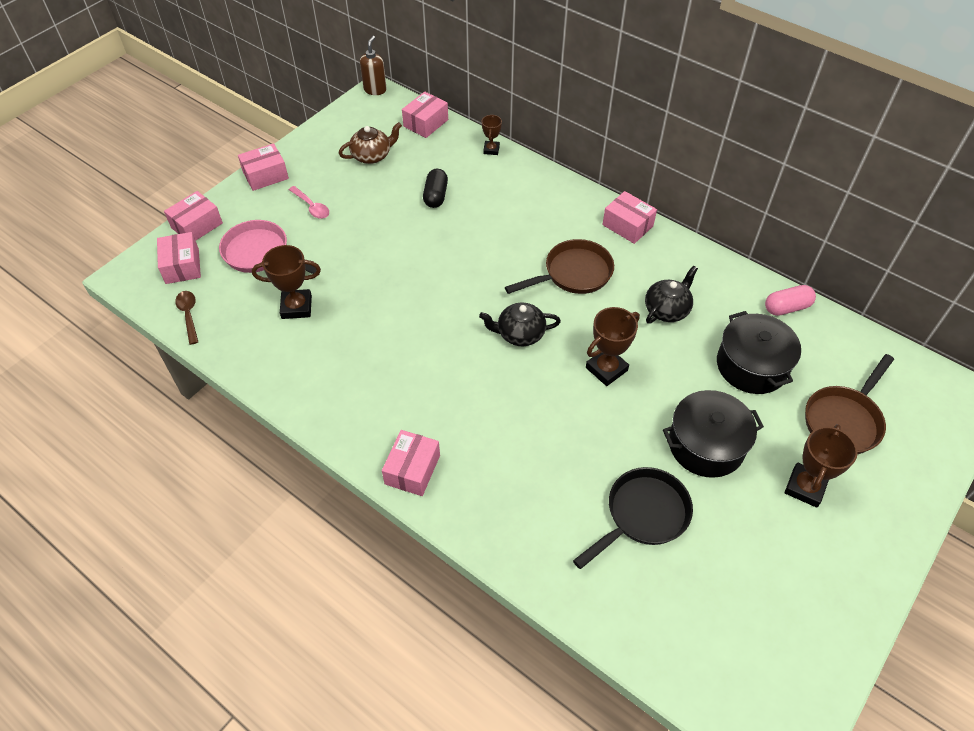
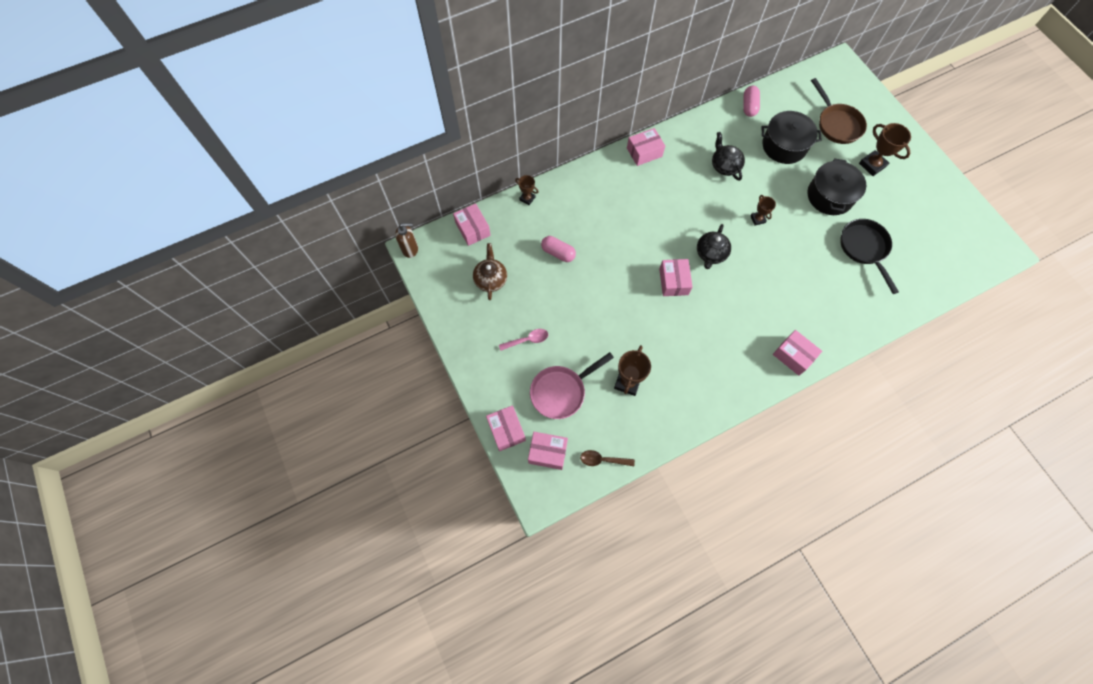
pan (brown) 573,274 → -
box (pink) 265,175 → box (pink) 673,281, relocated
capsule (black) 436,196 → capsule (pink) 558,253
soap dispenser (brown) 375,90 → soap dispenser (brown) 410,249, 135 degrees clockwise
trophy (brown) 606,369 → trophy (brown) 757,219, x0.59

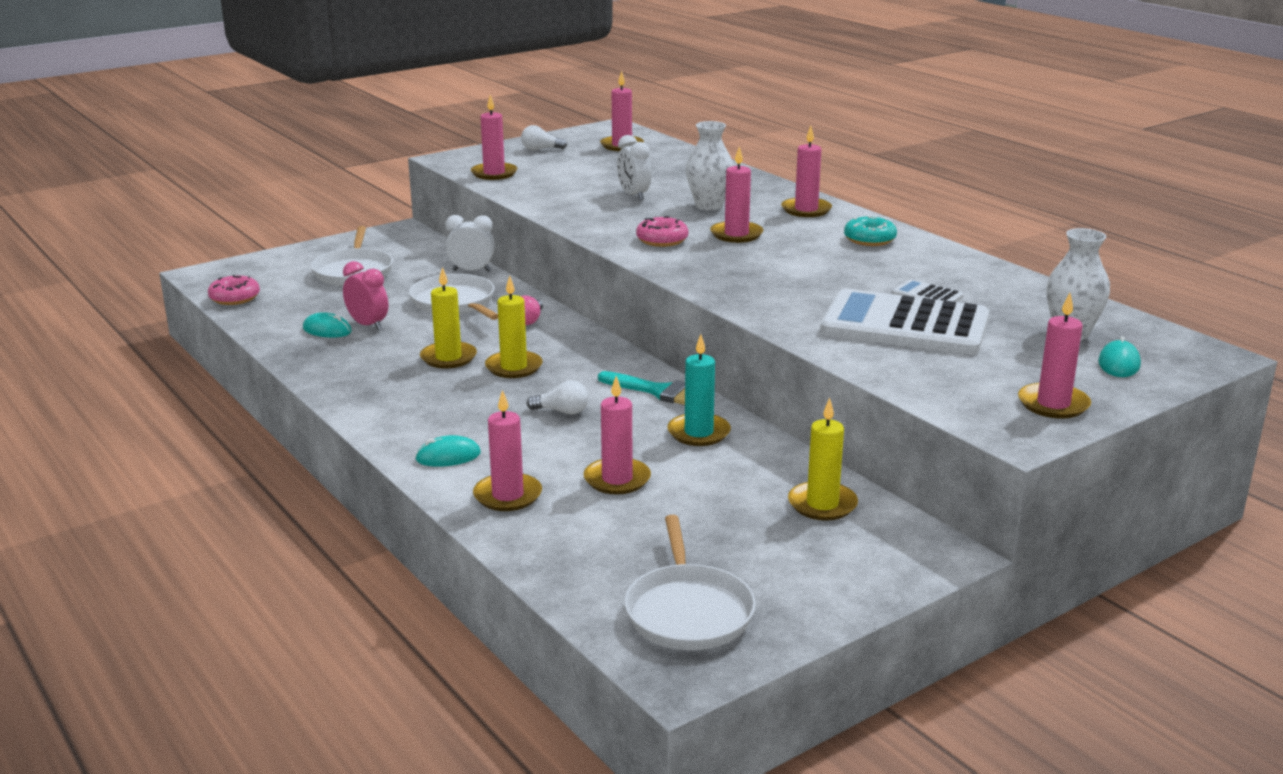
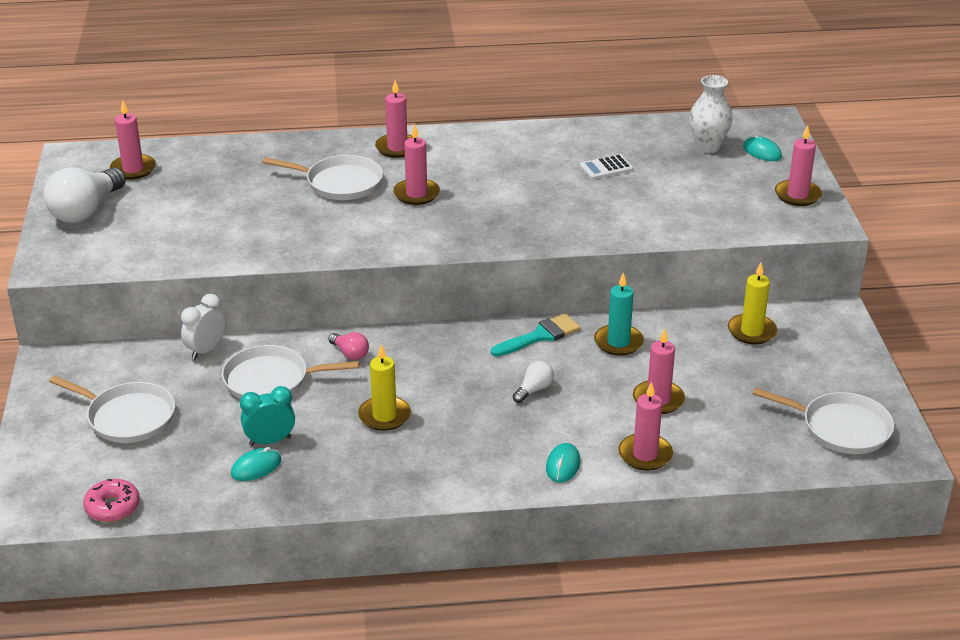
candle (pink) 494,173 → -
candle (yellow) 514,367 → -
clock (white) 633,195 → -
donut (pink) 662,240 → -
calculator (white) 905,325 → -
donut (turquoise) 869,239 → -
vase (white) 709,206 → pan (white) 340,183
clock (pink) 368,325 → clock (turquoise) 270,441
light bulb (white) 540,149 → light bulb (white) 86,211, x2.08

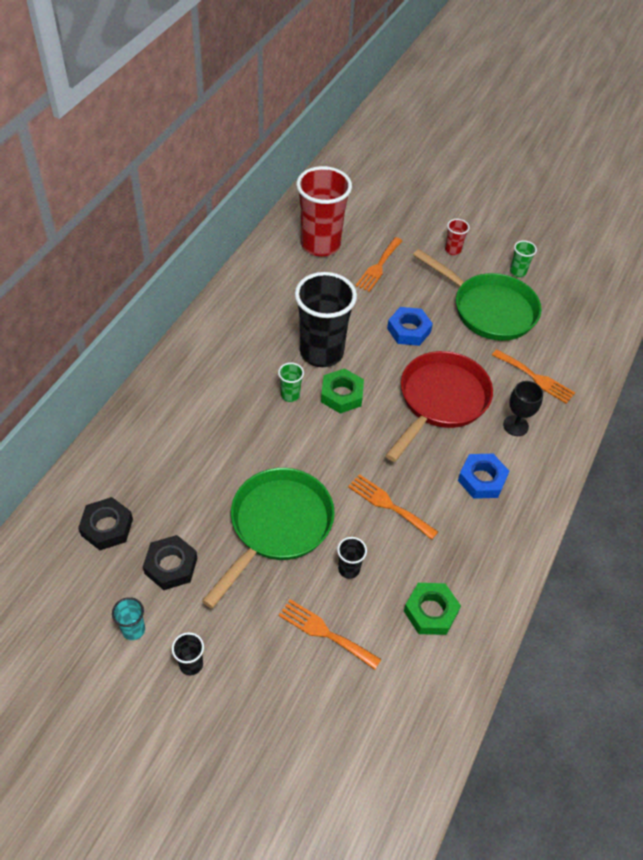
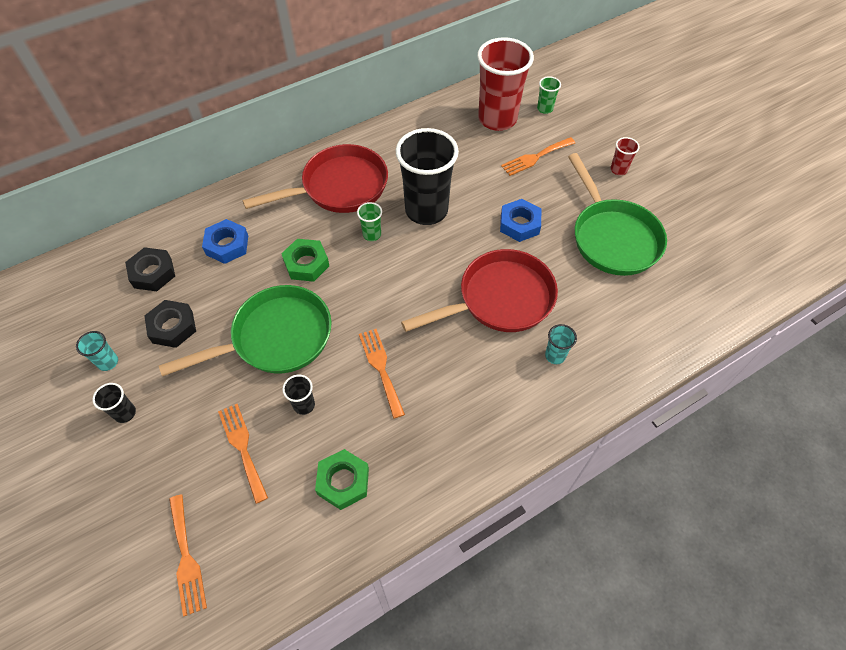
- → pan (red) 339,187
nut (green) 341,395 → nut (green) 306,264, relocated
nut (blue) 481,479 → nut (blue) 227,245, relocated
fork (orange) 535,378 → fork (orange) 186,558, relocated
cup (green) 518,272 → cup (green) 545,109, relocated
goblet (black) 515,425 → cup (turquoise) 555,355

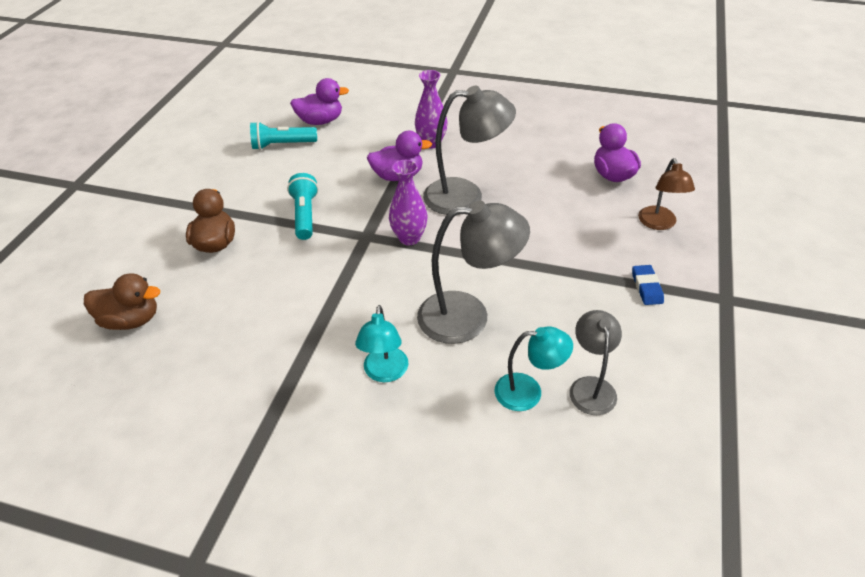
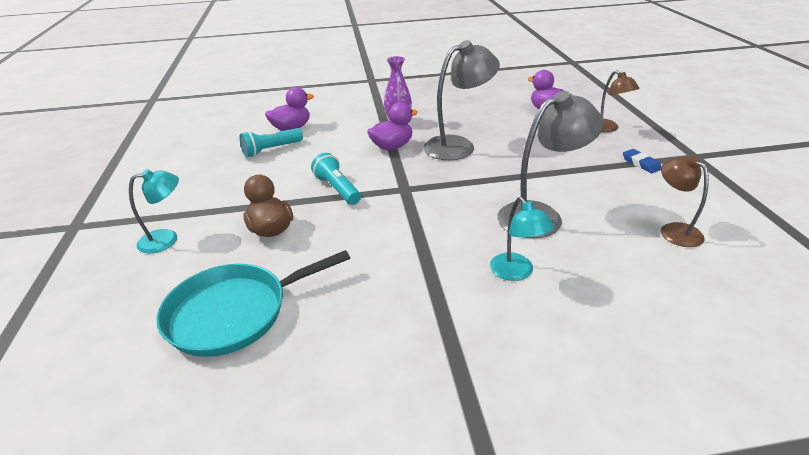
vase (purple) 409,238 → -
lamp (turquoise) 528,392 → lamp (turquoise) 166,239, relocated
duck (brown) 131,320 → pan (turquoise) 233,313
lamp (grey) 591,387 → lamp (brown) 674,230

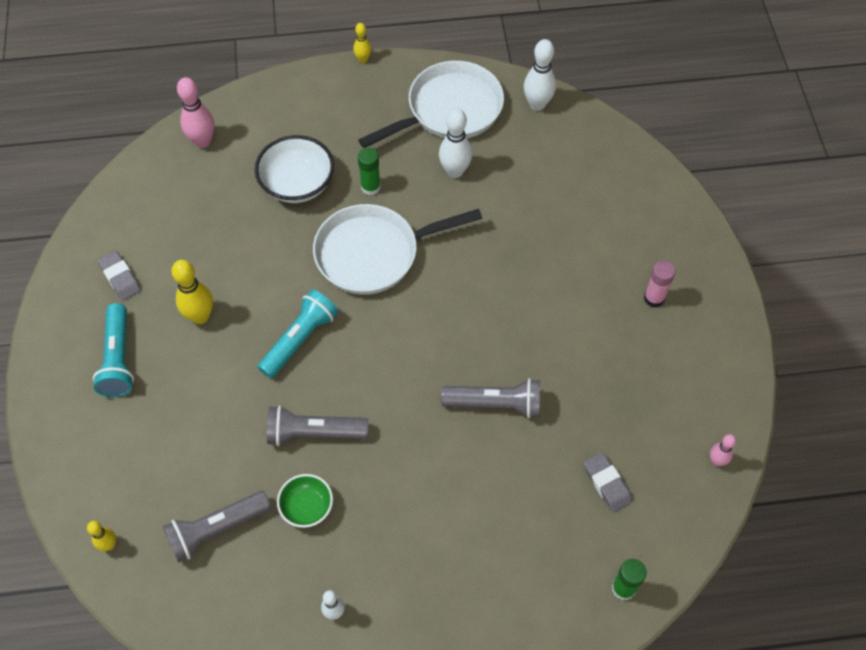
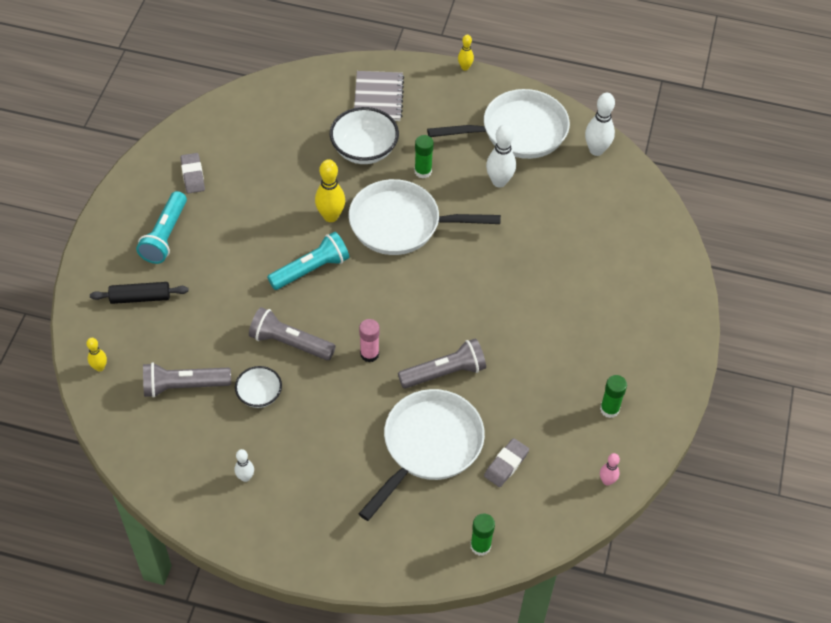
bowling pin (pink) 202,141 → -
- → rolling pin (black) 140,297
- → notebook (grey) 378,97
- → pan (white) 429,446
- → glue stick (green) 609,409
bowling pin (yellow) 200,316 → bowling pin (yellow) 330,216, relocated
glue stick (pink) 654,298 → glue stick (pink) 369,354, relocated
bowl (green) 307,507 → bowl (white) 259,395
flashlight (grey) 495,404 → flashlight (grey) 444,372, 45 degrees counterclockwise
eraser (grey) 606,483 → eraser (grey) 506,464, 45 degrees clockwise

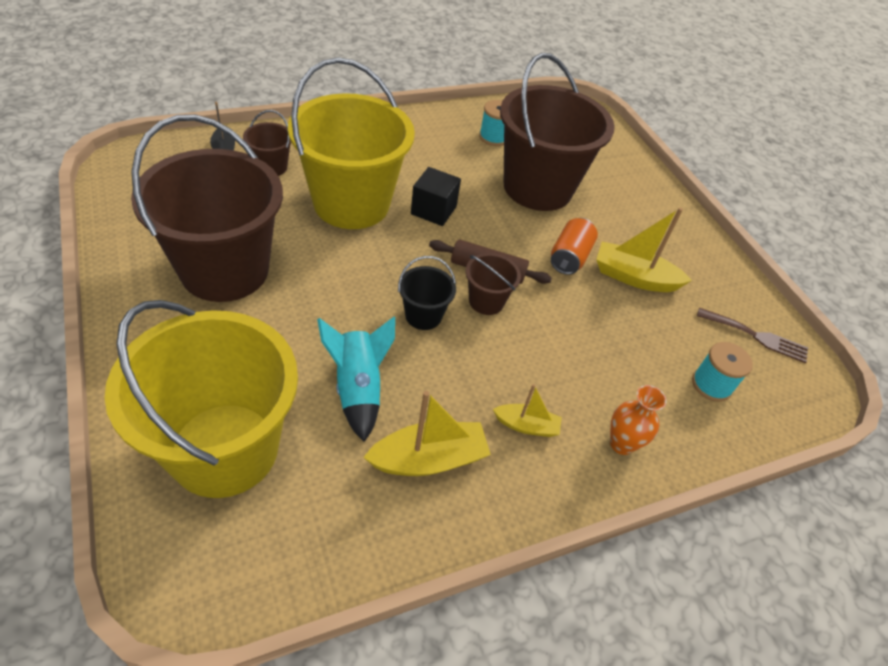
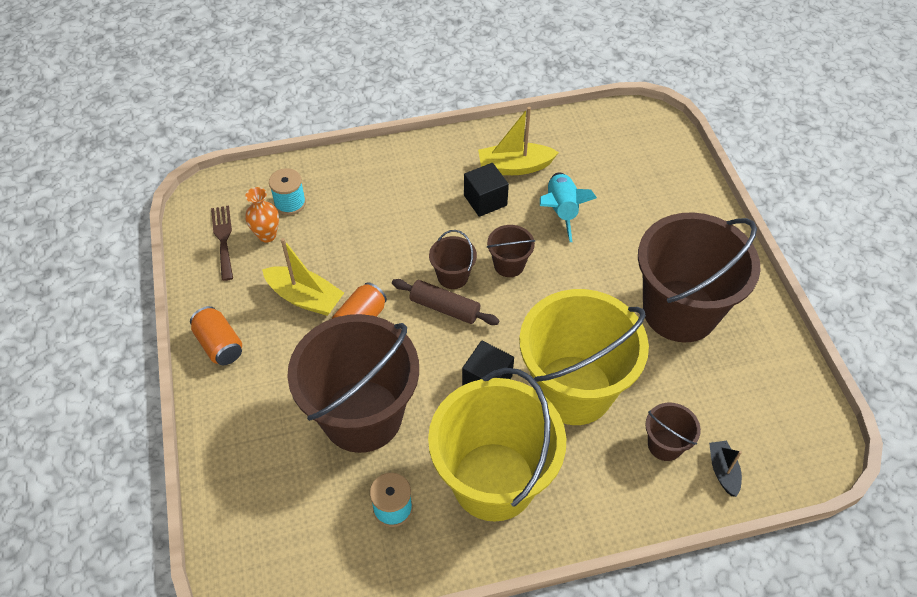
boat (yellow) 526,426 → -
- → can (orange) 219,345
- → cube (black) 485,200
bucket (yellow) 224,449 → bucket (yellow) 493,481, relocated
vase (orange) 621,444 → vase (orange) 267,235, relocated
bucket (black) 423,315 → bucket (brown) 509,265
fork (brown) 756,336 → fork (brown) 223,239, 45 degrees clockwise

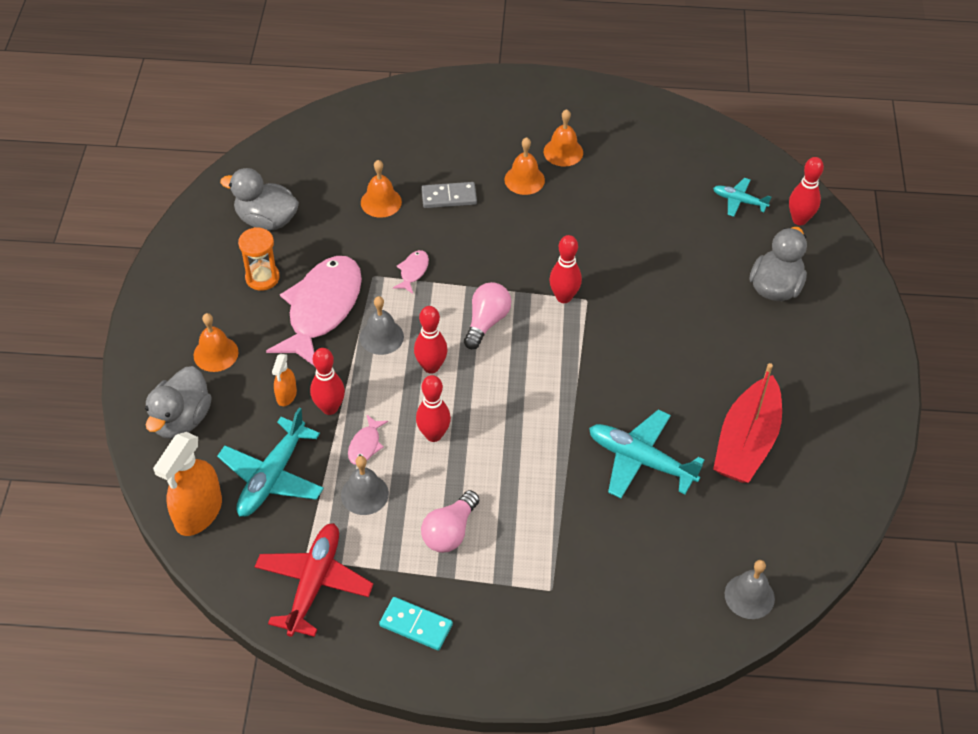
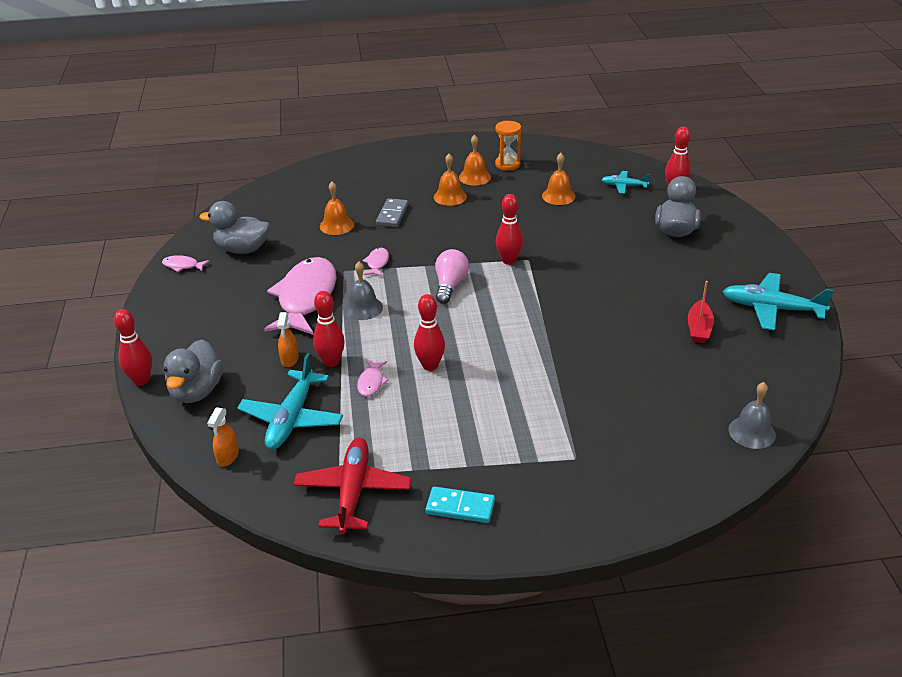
bell (grey) 364,494 → -
light bulb (pink) 450,532 → -
- → fish (pink) 182,266
bell (orange) 216,353 → bell (orange) 558,196, relocated
hourglass (orange) 262,278 → hourglass (orange) 507,164, relocated
bowling pin (red) 431,367 → bowling pin (red) 141,380, relocated
plane (turquoise) 640,460 → plane (turquoise) 771,309, relocated
domino (grey) 449,197 → domino (grey) 392,215, 60 degrees counterclockwise
spray bottle (orange) 198,513 → spray bottle (orange) 227,457, x0.52
boat (red) 746,442 → boat (red) 699,328, x0.54

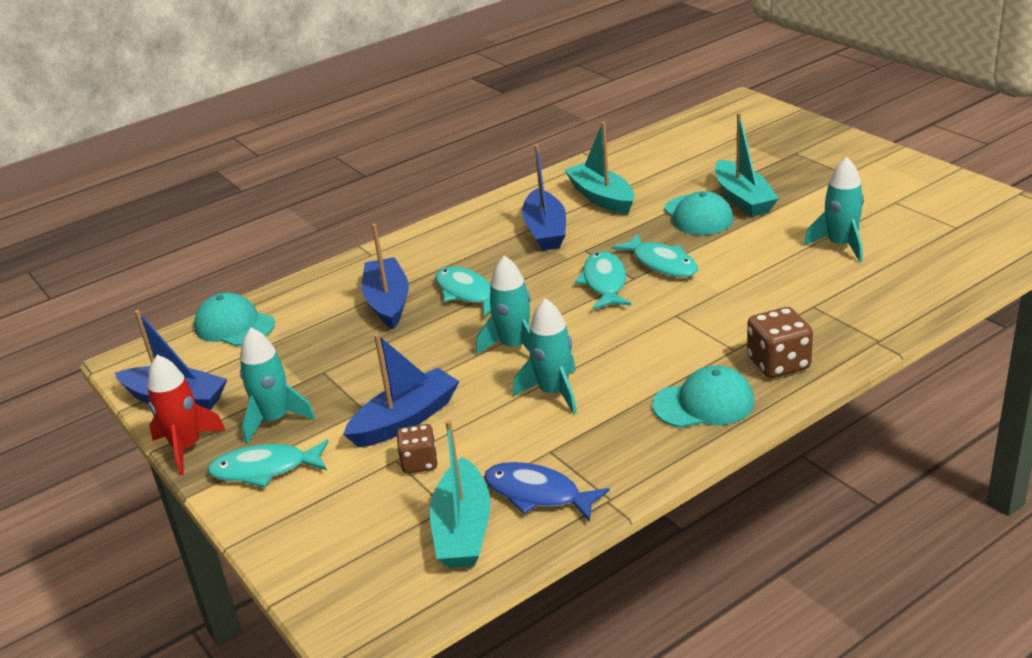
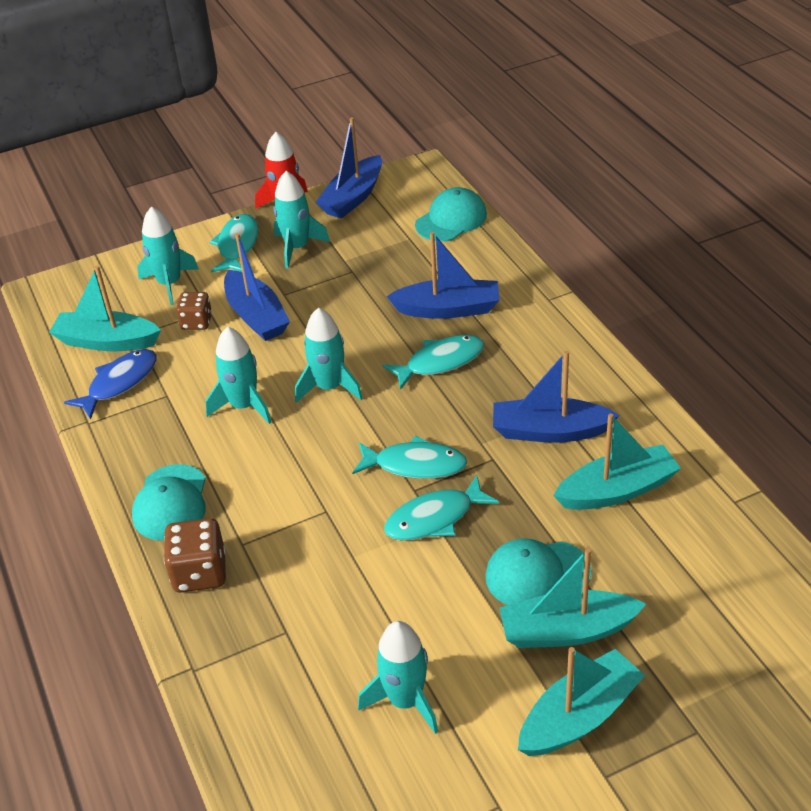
- → rocket (turquoise) 169,284
- → boat (turquoise) 579,716

